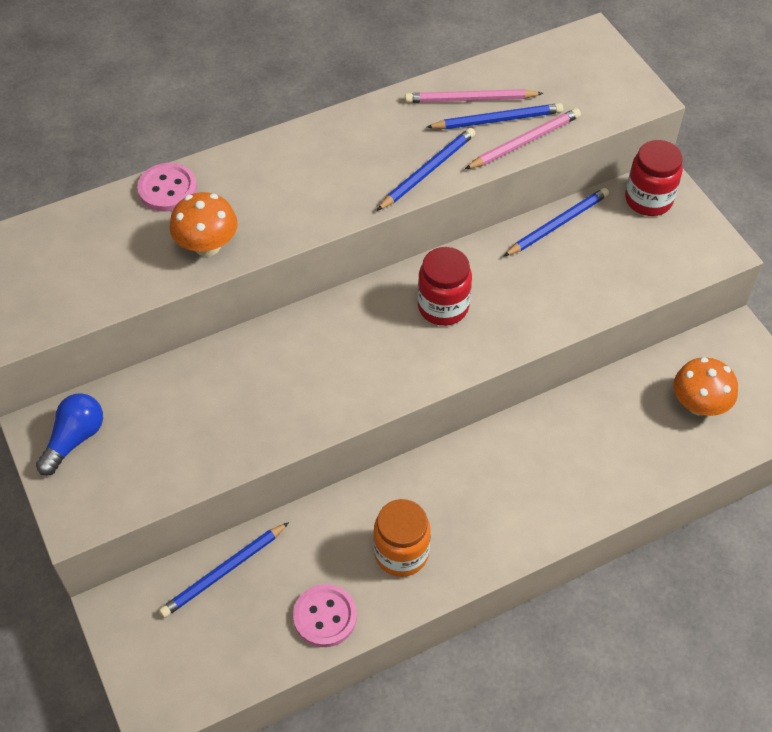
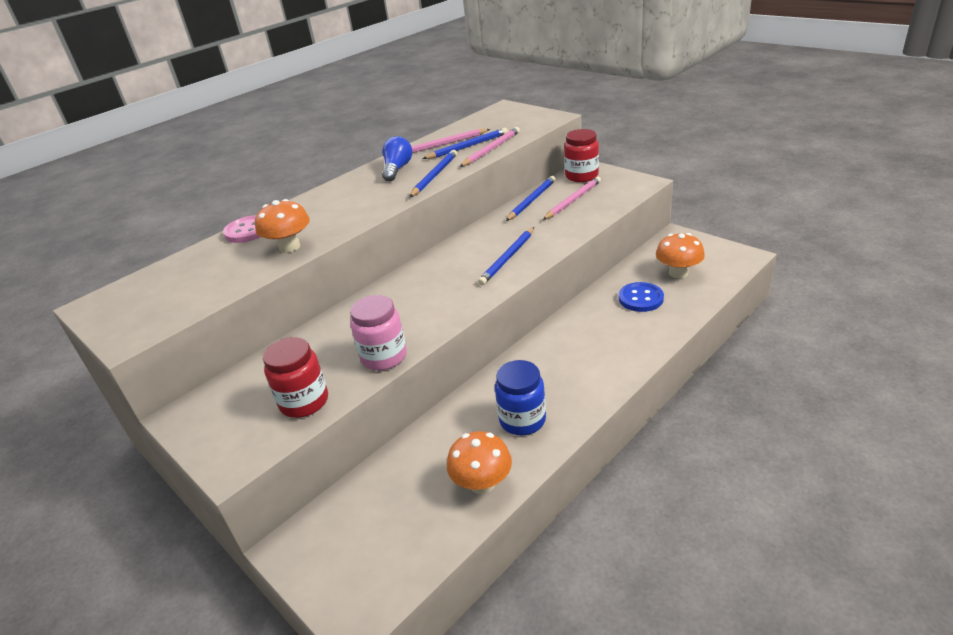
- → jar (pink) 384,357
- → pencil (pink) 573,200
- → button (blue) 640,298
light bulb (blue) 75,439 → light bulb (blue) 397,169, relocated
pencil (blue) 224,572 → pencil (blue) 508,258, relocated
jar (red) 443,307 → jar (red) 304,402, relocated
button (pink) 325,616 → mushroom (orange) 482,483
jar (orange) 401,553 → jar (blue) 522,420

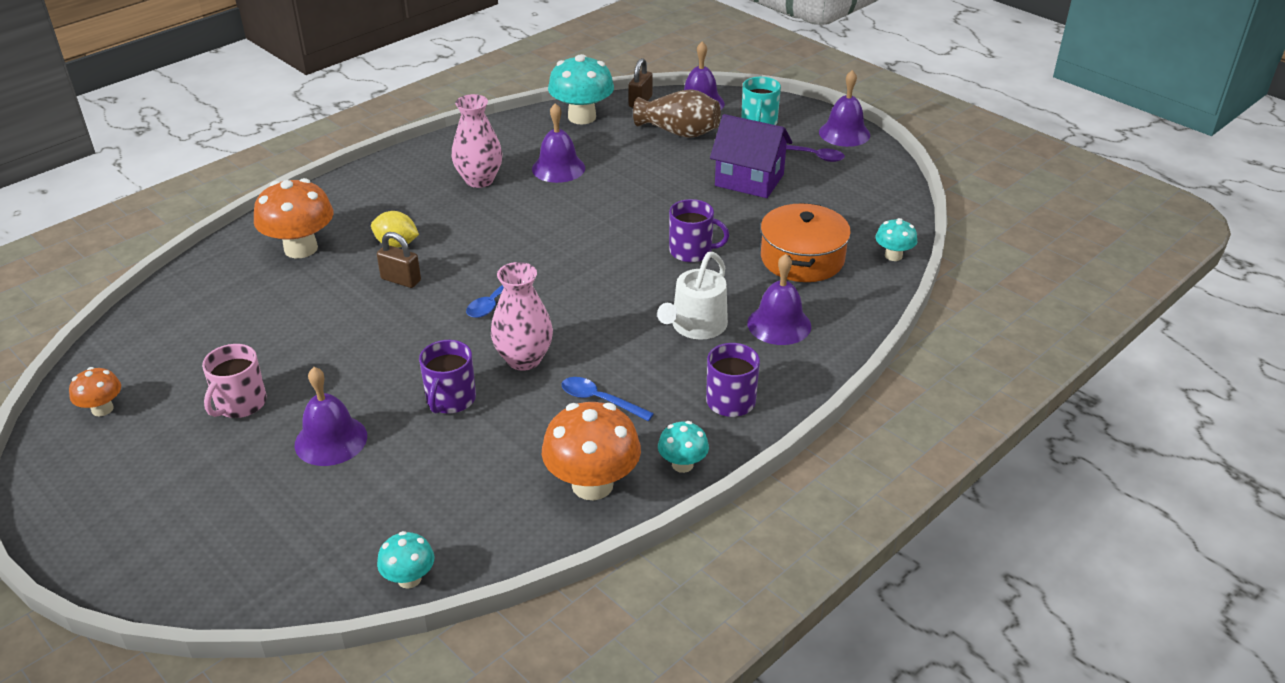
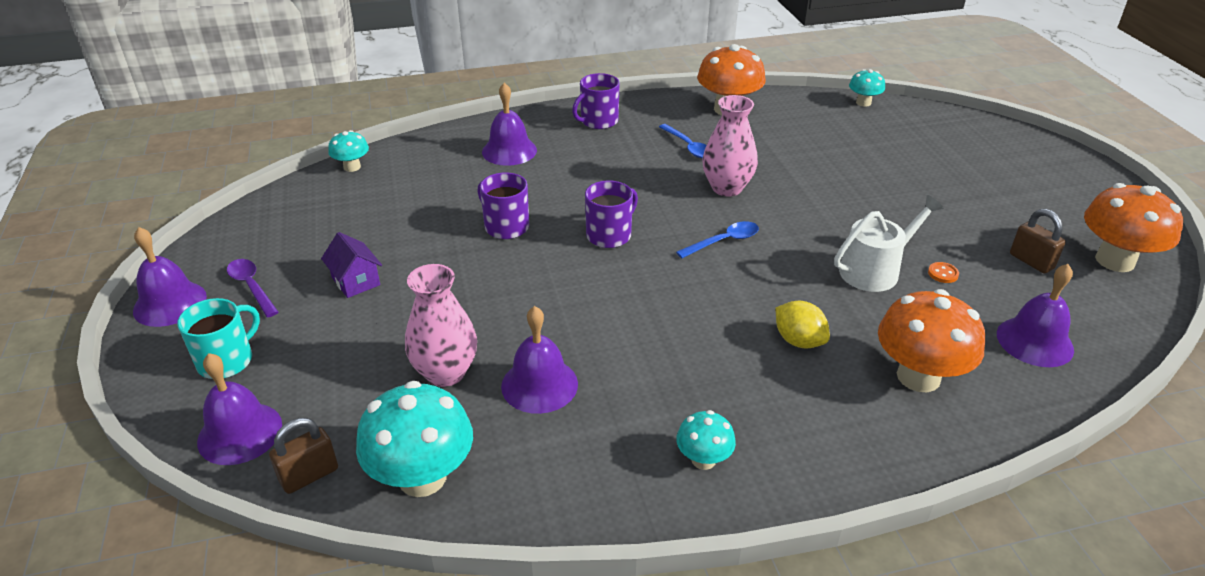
mug (pink) 240,404 → -
vase (brown) 679,132 → -
pot (orange) 802,259 → -
- → button (orange) 943,273
bell (purple) 331,440 → bell (purple) 1034,341, relocated
padlock (brown) 401,280 → padlock (brown) 1031,261, relocated
mug (purple) 450,400 → mug (purple) 610,235, relocated
vase (pink) 479,180 → vase (pink) 445,372, relocated
watering can (white) 696,326 → watering can (white) 875,270, relocated
mushroom (turquoise) 682,464 → mushroom (turquoise) 703,459, relocated
mushroom (orange) 102,409 → mushroom (orange) 1115,260, x1.88
house (purple) 749,180 → house (purple) 356,281, x0.58

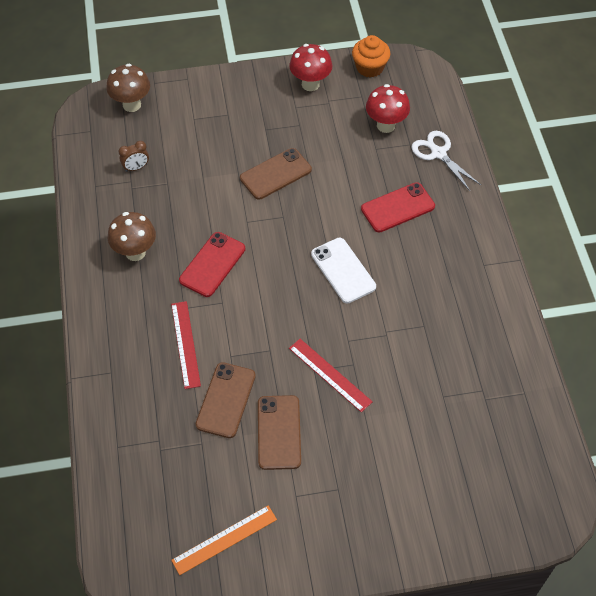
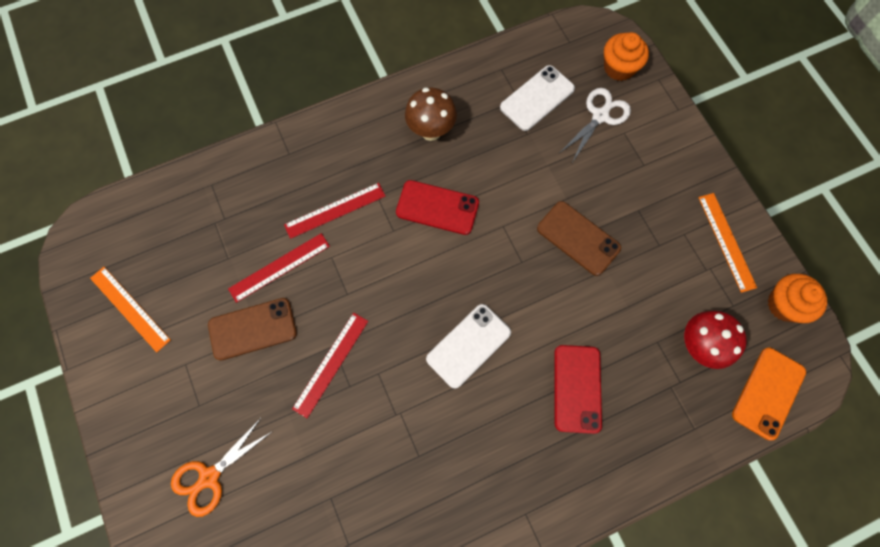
- → scissors (orange) 209,477
- → phone (orange) 768,393
scissors (white) 438,153 → scissors (white) 600,116, relocated
mushroom (brown) 132,105 → cupcake (orange) 619,68
clock (brown) 136,168 → phone (white) 537,98
phone (brown) 226,400 → ruler (red) 279,267
mushroom (red) 310,84 → ruler (orange) 726,241
phone (red) 397,208 → phone (red) 577,388, 45 degrees clockwise

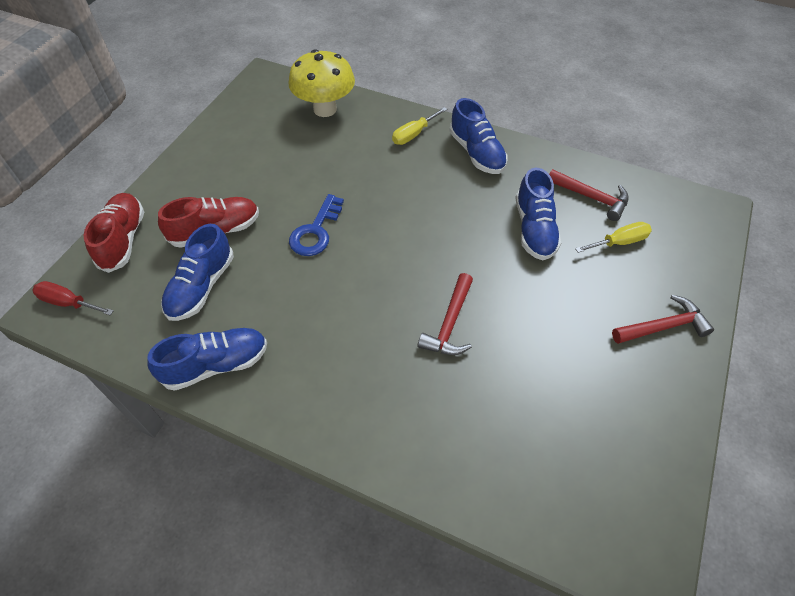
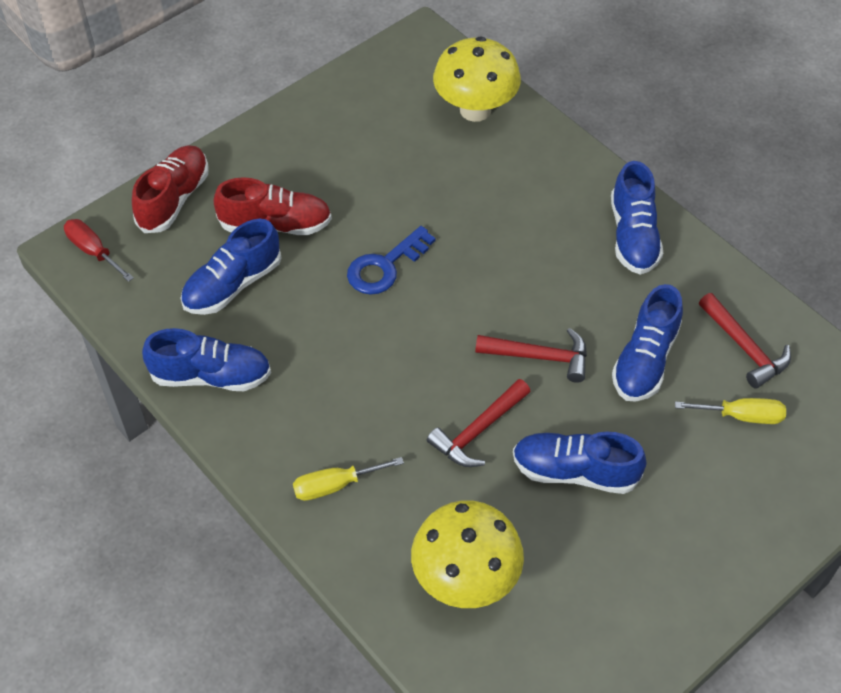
- → mushroom (yellow) 465,579
- → shoe (blue) 575,472
screwdriver (yellow) 413,134 → screwdriver (yellow) 335,485, relocated
hammer (red) 663,326 → hammer (red) 539,356, relocated

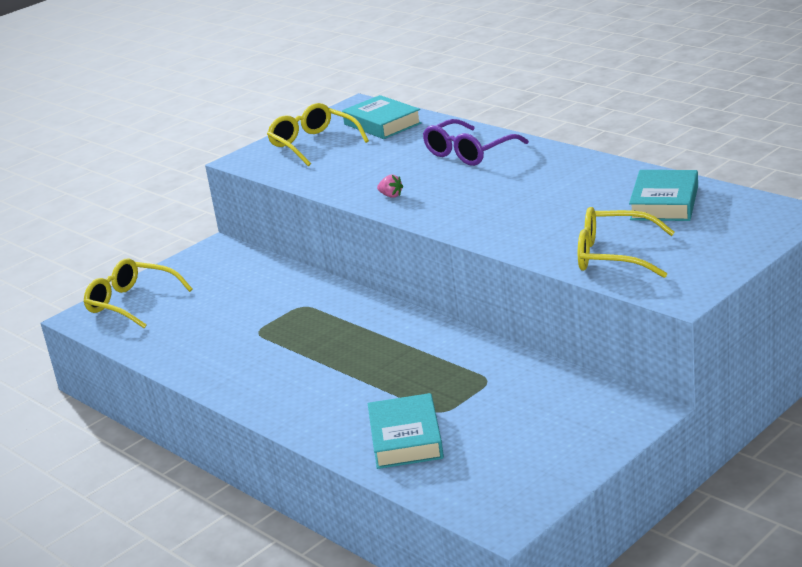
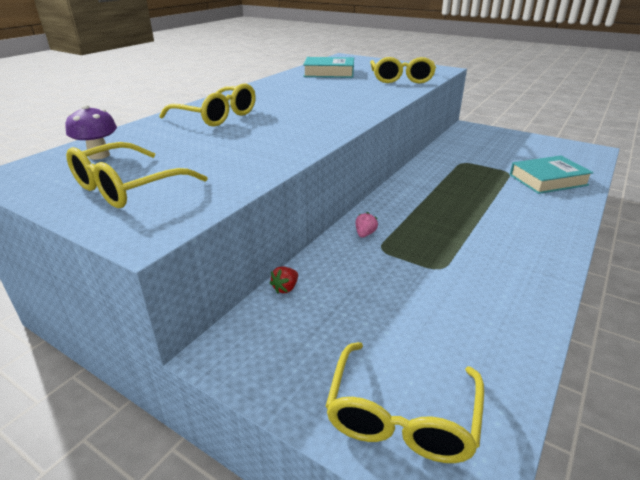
- → strawberry (red) 285,288
strawberry (pink) 391,195 → strawberry (pink) 365,234, relocated
book (turquoise) 382,124 → mushroom (purple) 99,155
glasses (purple) 469,153 → glasses (yellow) 216,116

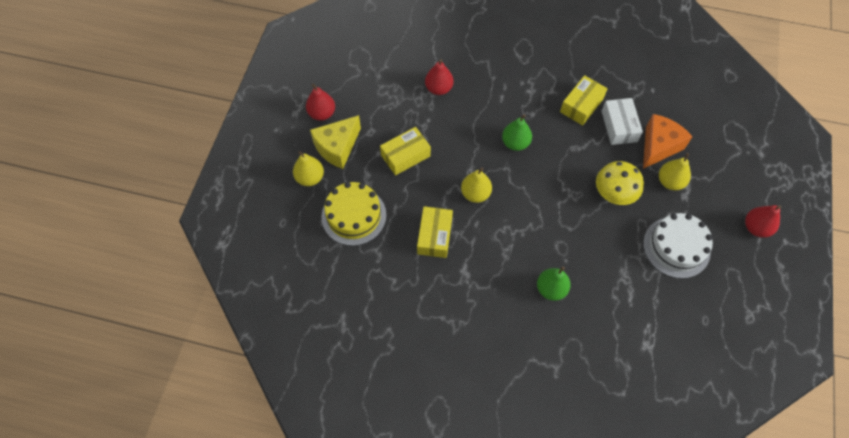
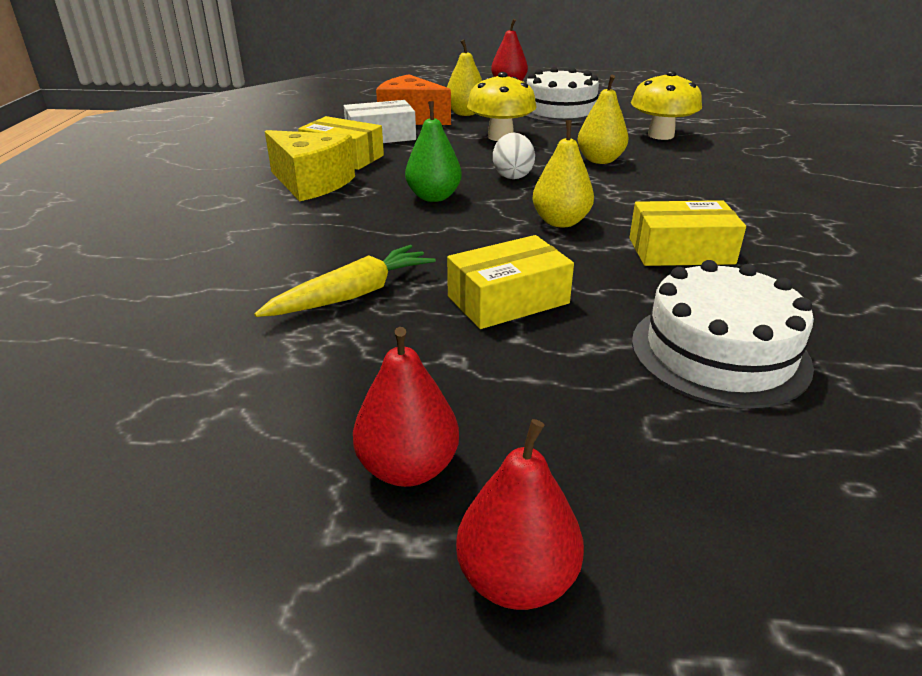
pear (green) 551,289 → -
- → carrot (yellow) 353,295
- → egg (white) 512,176
- → mushroom (yellow) 660,135
pear (yellow) 310,178 → pear (yellow) 600,160, relocated
cheese (yellow) 337,147 → cheese (yellow) 311,183, relocated
pear (red) 438,88 → pear (red) 517,579, relocated
cake (yellow) 354,216 → cake (white) 719,352
box (yellow) 405,155 → box (yellow) 508,300, 75 degrees counterclockwise

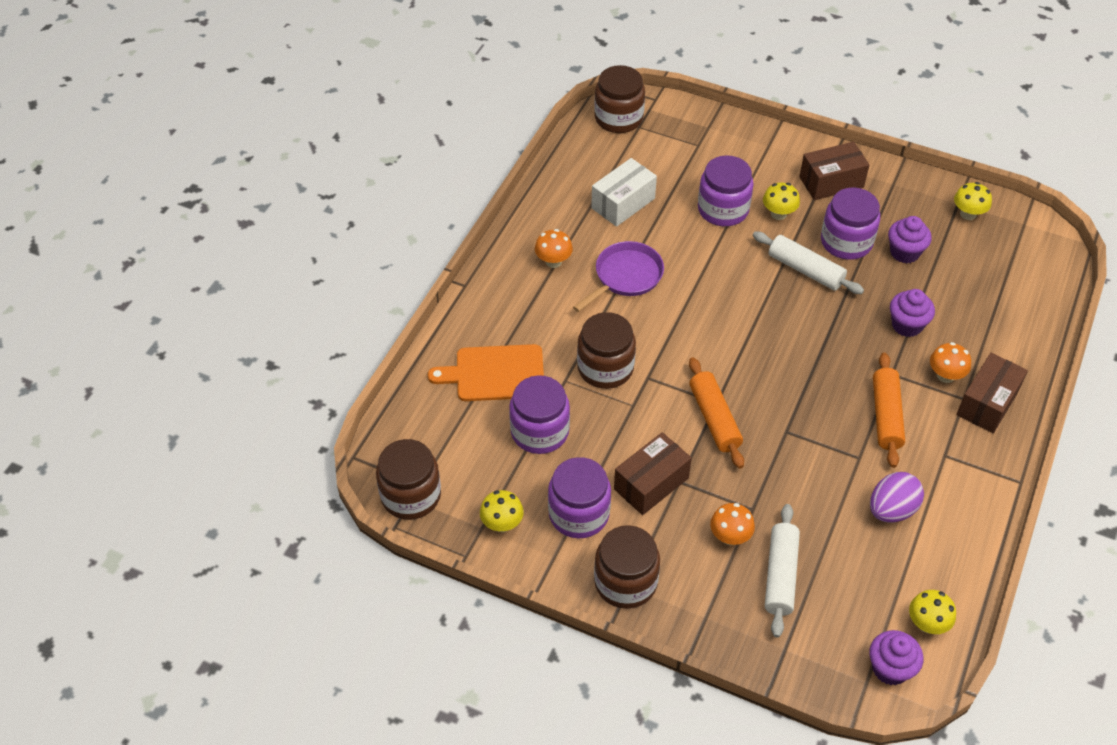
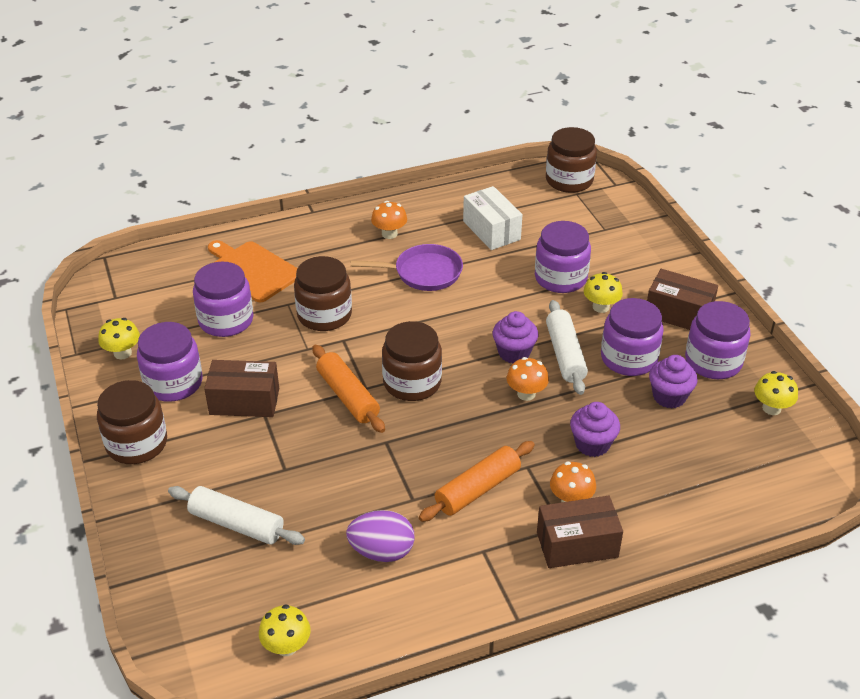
- → jar (purple) 713,361
jar (brown) 411,495 → jar (brown) 412,382, relocated
mushroom (orange) 730,536 → mushroom (orange) 526,394, relocated
cupcake (purple) 890,668 → cupcake (purple) 514,353, relocated
box (white) 623,203 → box (white) 491,230, 60 degrees clockwise
rolling pin (orange) 714,418 → rolling pin (orange) 348,396, 60 degrees counterclockwise
rolling pin (white) 780,575 → rolling pin (white) 237,524, 60 degrees clockwise

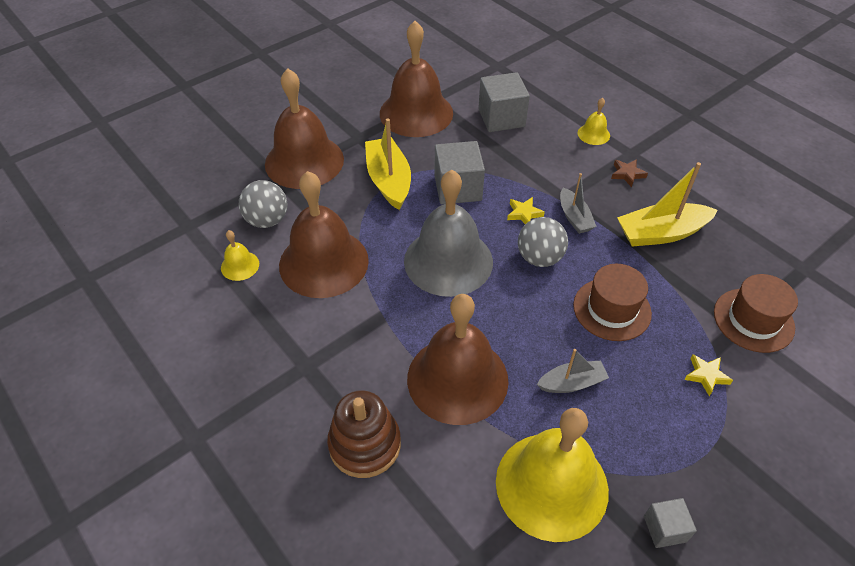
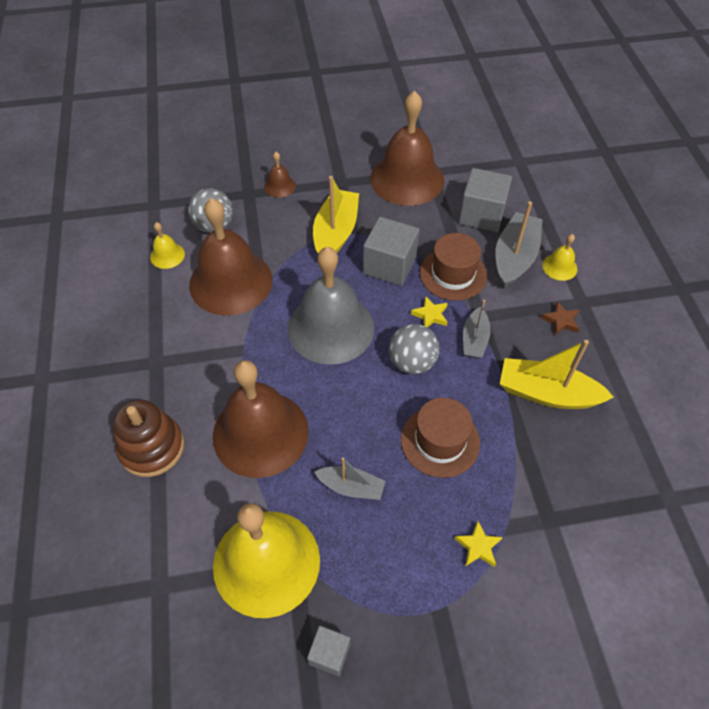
- → boat (grey) 514,257
hat (brown) 753,320 → hat (brown) 453,274, relocated
bell (brown) 304,161 → bell (brown) 280,186, x0.43

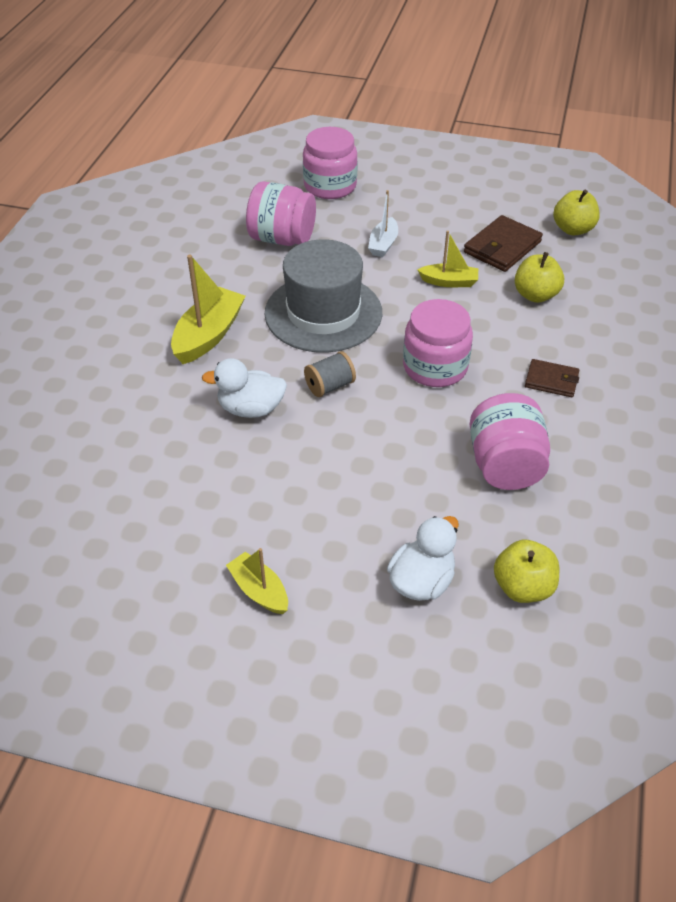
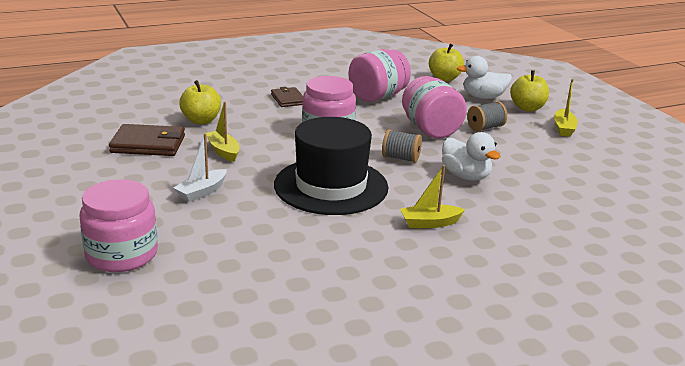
- → spool (grey) 485,127
jar (pink) 282,239 → jar (pink) 430,129, relocated
apple (yellow) 573,229 → apple (yellow) 527,108, relocated
hat (grey) 323,313 → hat (black) 331,186
boat (white) 383,244 → boat (white) 202,192, 150 degrees clockwise
boat (yellow) 209,335 → boat (yellow) 429,223, x0.61

